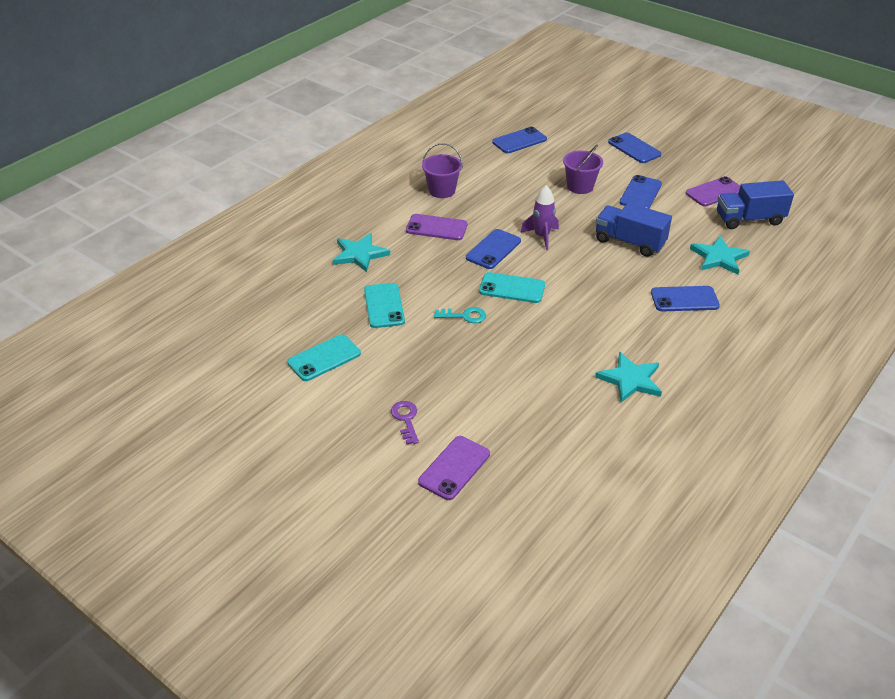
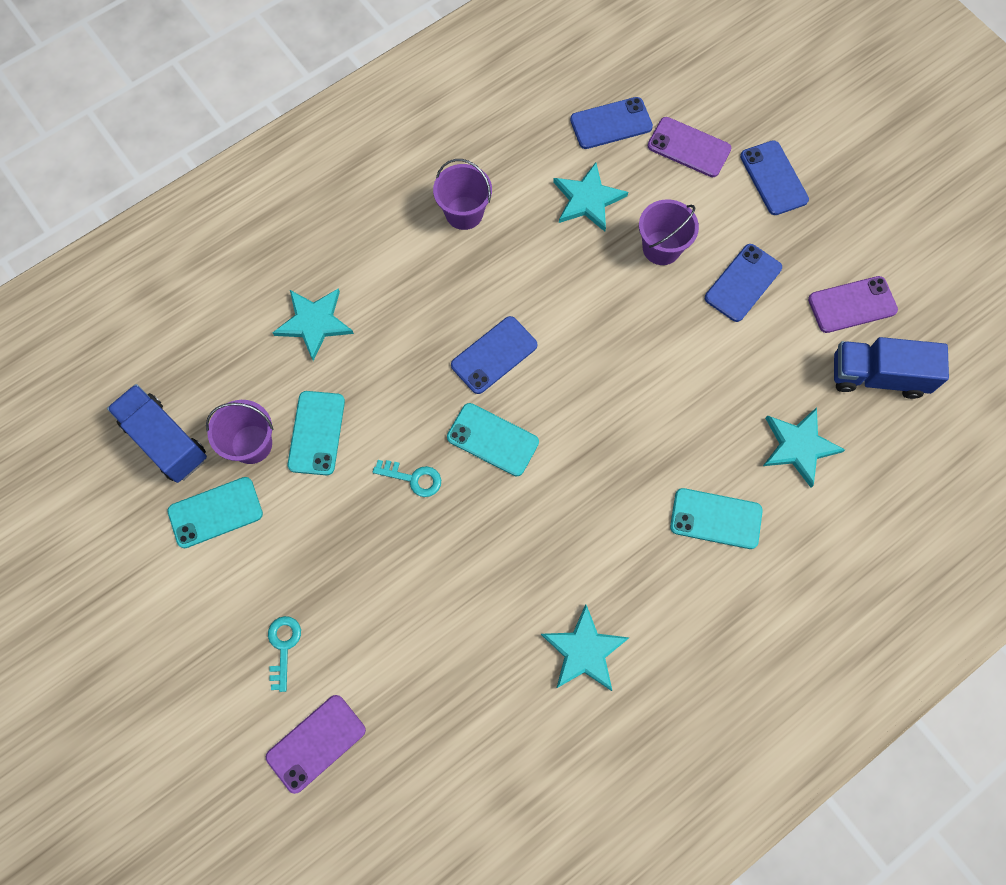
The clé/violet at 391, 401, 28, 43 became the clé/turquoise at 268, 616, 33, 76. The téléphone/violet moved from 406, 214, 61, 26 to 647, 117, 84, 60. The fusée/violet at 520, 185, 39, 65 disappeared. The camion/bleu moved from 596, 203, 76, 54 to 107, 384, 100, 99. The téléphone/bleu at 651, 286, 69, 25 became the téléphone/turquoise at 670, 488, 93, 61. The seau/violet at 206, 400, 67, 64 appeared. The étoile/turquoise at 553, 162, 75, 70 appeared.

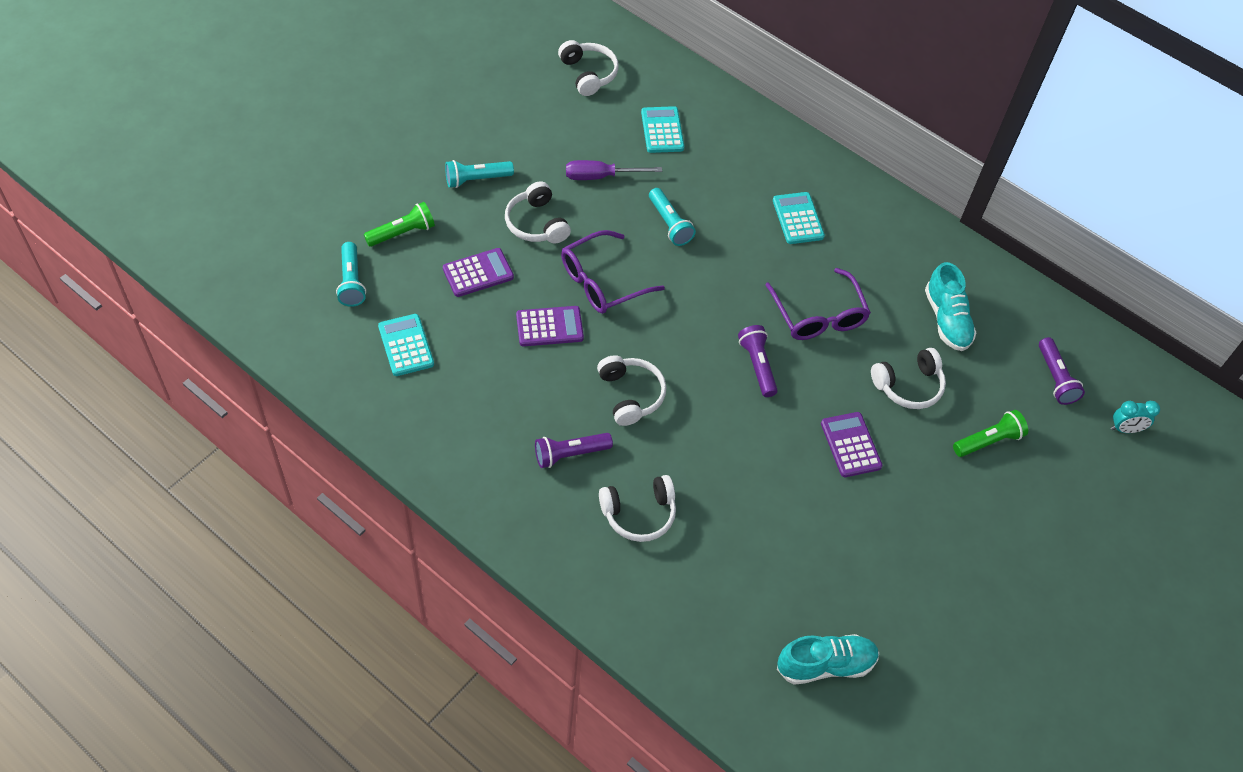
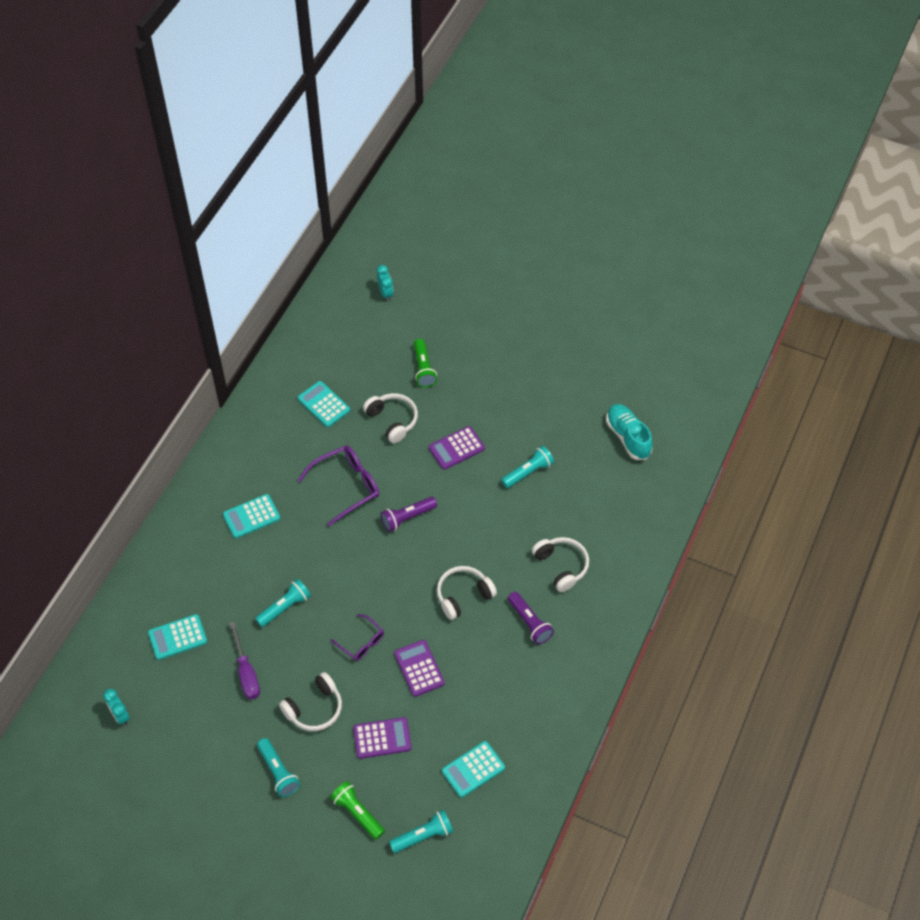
The calculatrice/violet at 443, 248, 71, 49 turned 120 degrees clockwise. The casque audio/blanc at 558, 40, 61, 56 was replaced by the réveil/turquoise at 103, 689, 27, 37. The lunettes/violet at 561, 230, 104, 84 changed to 0.59 times the size. The chaussure/turquoise at 925, 262, 51, 89 was replaced by the calculatrice/turquoise at 298, 381, 52, 46. The lampe de poche/vert at 953, 410, 75, 47 turned 150 degrees counterclockwise. The lampe de poche/violet at 1039, 337, 46, 68 disappeared. The lampe de poche/turquoise at 501, 446, 53, 42 appeared.

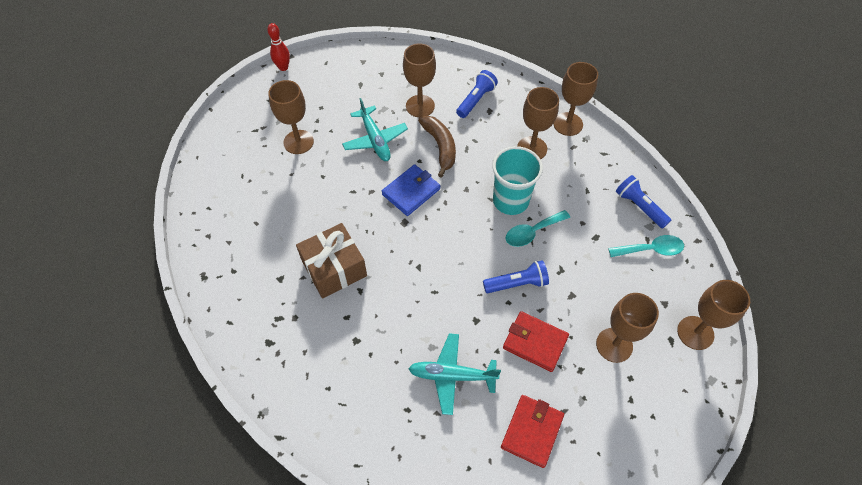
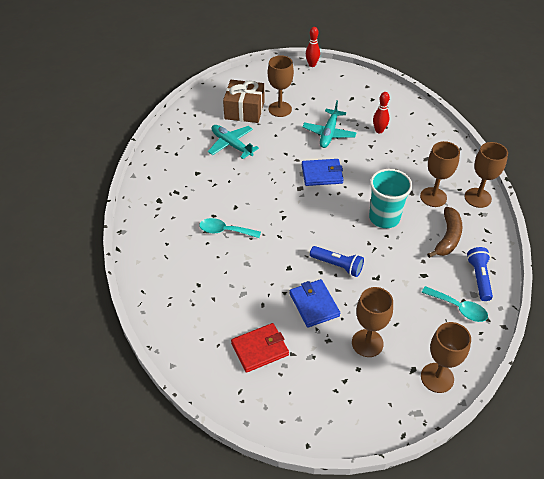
The cadeau/marron moved from 296, 223, 71, 75 to 223, 80, 41, 43. The verre à pied/marron at 403, 43, 33, 74 was replaced by the quille/rouge at 373, 92, 17, 41. The avion/turquoise moved from 408, 333, 93, 82 to 208, 125, 51, 34. The banane/marron moved from 418, 116, 38, 62 to 427, 207, 36, 51. The lampe de poche/bleu at 456, 70, 42, 48 disappeared. The portefeuille/rouge at 503, 311, 66, 61 became the portefeuille/bleu at 290, 279, 50, 49. The cuillère/turquoise moved from 506, 210, 64, 37 to 199, 218, 62, 20.

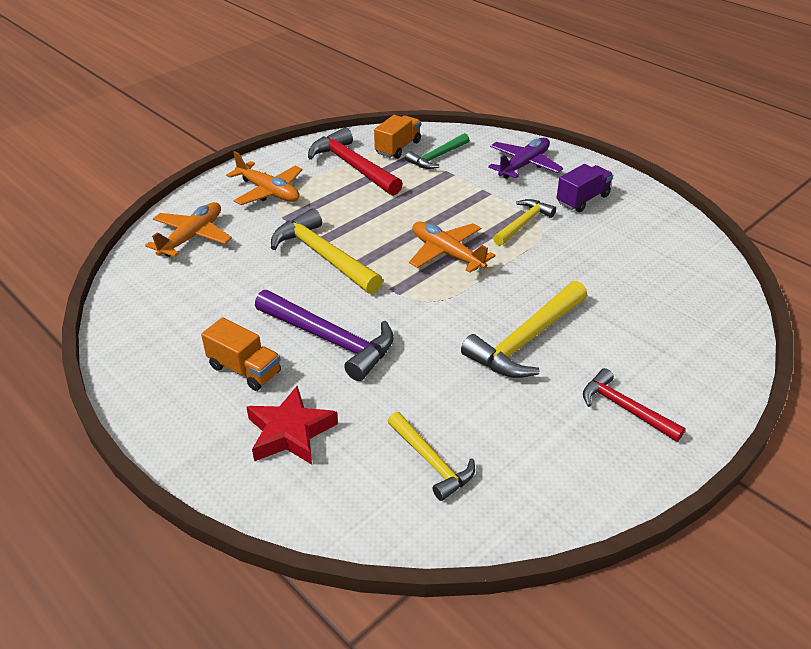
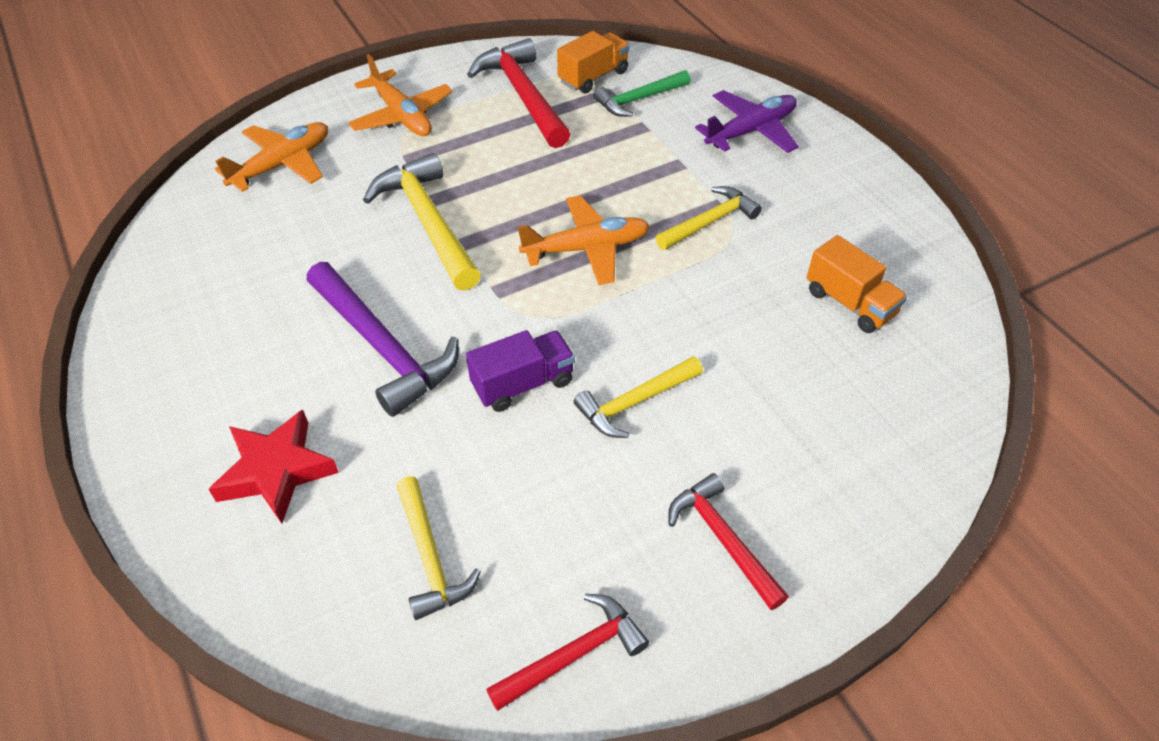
The camion/orange moved from 201, 317, 80, 74 to 807, 235, 100, 98. The avion/orange at 409, 222, 87, 51 turned 105 degrees clockwise. The marteau/jaune at 461, 281, 126, 97 changed to 0.62 times the size. The camion/violet moved from 556, 164, 57, 48 to 466, 330, 109, 82. The marteau/rouge at 486, 594, 163, 117 appeared.

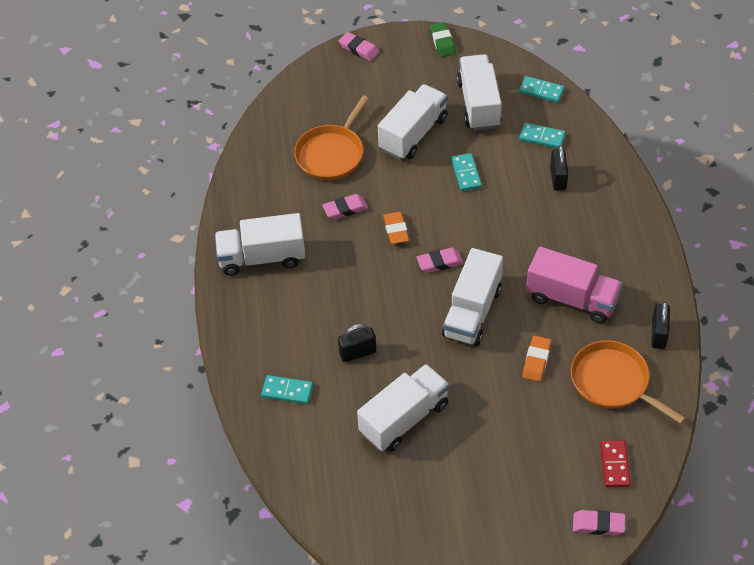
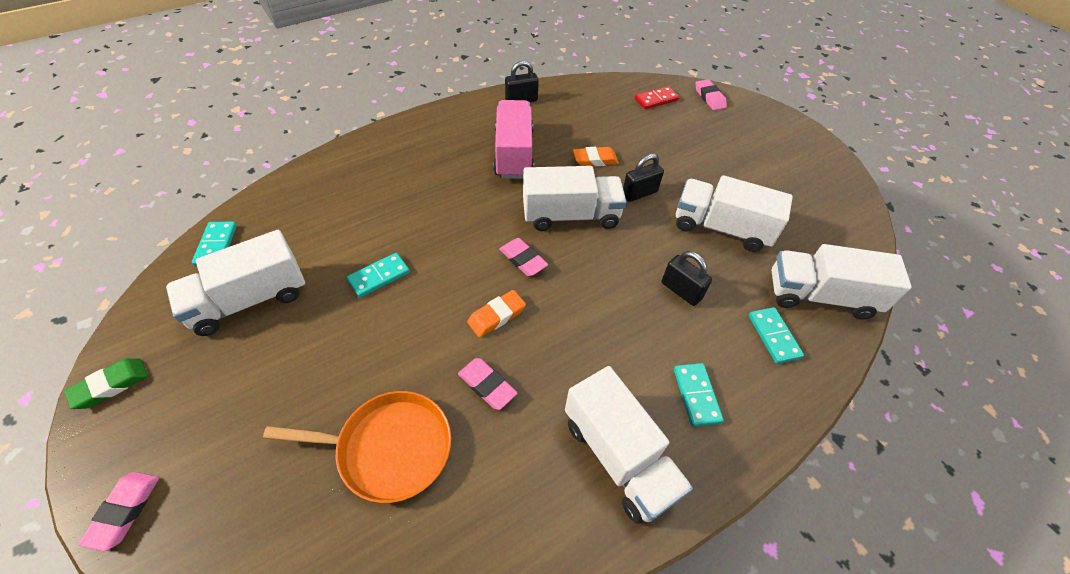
The camion/blanc moved from 378, 84, 70, 76 to 772, 244, 140, 75. The domino/turquoise moved from 519, 123, 47, 25 to 674, 363, 50, 64. The cadenas/noir moved from 550, 145, 18, 46 to 623, 154, 41, 48. The poêle/orange at 571, 340, 115, 84 disappeared.

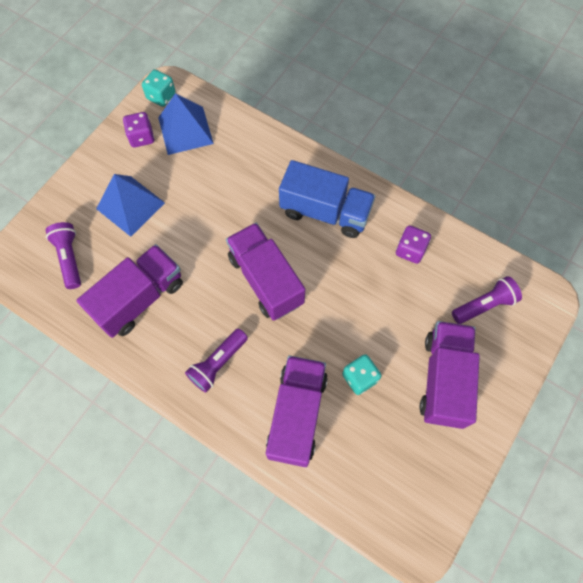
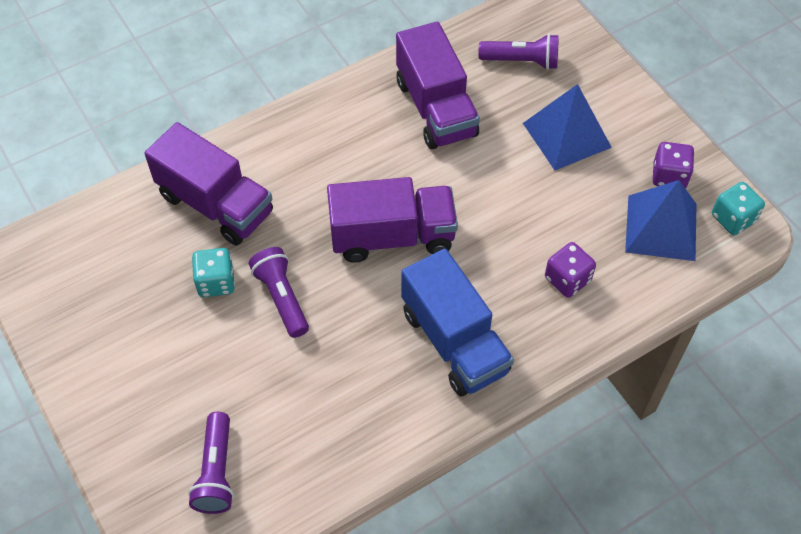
The lampe de poche/violet moved from 185, 328, 63, 65 to 249, 247, 60, 91. The camion/bleu at 279, 160, 96, 78 turned 75 degrees counterclockwise. The dé/violet moved from 396, 225, 35, 39 to 545, 242, 51, 56. The camion/violet at 420, 321, 60, 108 disappeared.

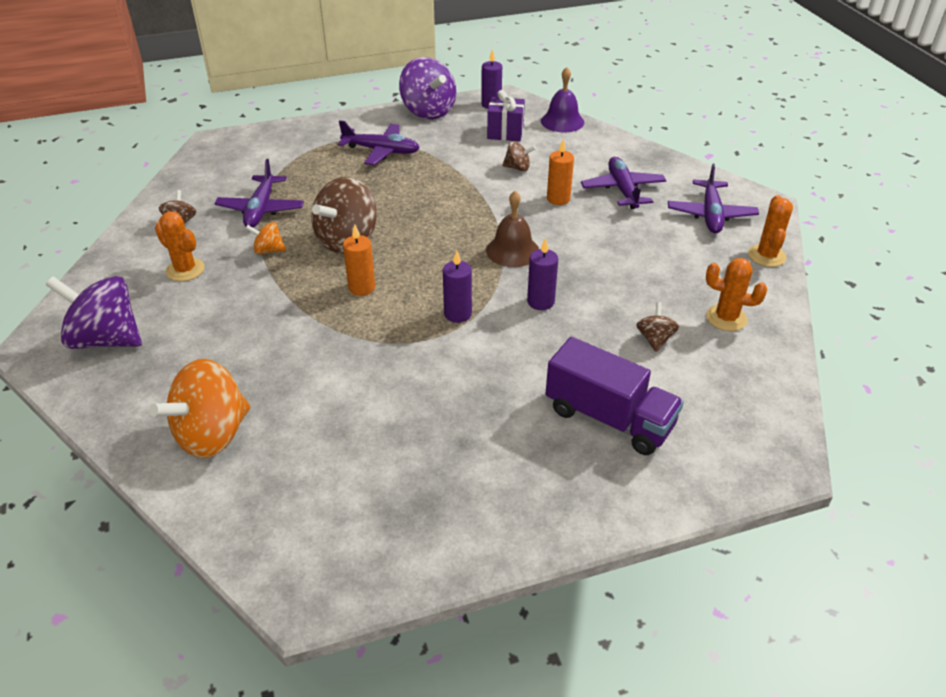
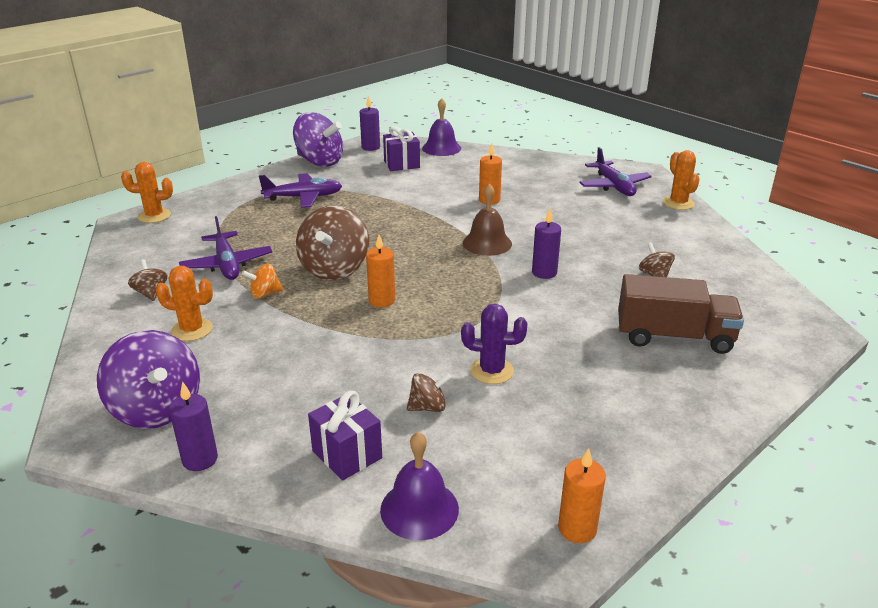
The toupie/violet at 46, 276, 96, 73 turned 120 degrees counterclockwise. The toupie/orange at 150, 359, 100, 99 was replaced by the cadeau/violet at 308, 391, 74, 89. The bougie/violet moved from 443, 251, 29, 72 to 169, 381, 49, 90. The toupie/marron moved from 502, 141, 34, 30 to 407, 373, 45, 39. The camion/violet at 546, 337, 138, 118 became the camion/marron at 618, 274, 126, 80. The avion/violet at 581, 157, 85, 52 disappeared. The cactus/orange moved from 706, 258, 61, 73 to 121, 162, 52, 61. The cloche/violet at 380, 432, 79, 108 appeared. The cactus/violet at 461, 304, 67, 80 appeared. The bougie/orange at 558, 448, 48, 95 appeared.

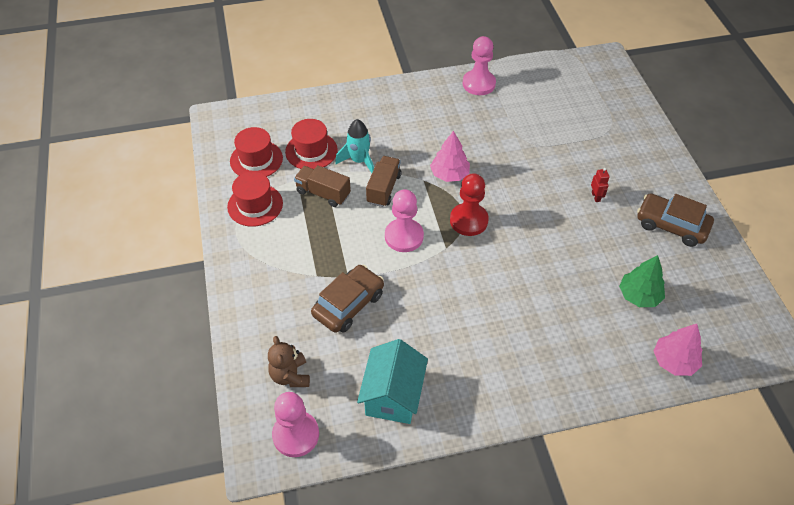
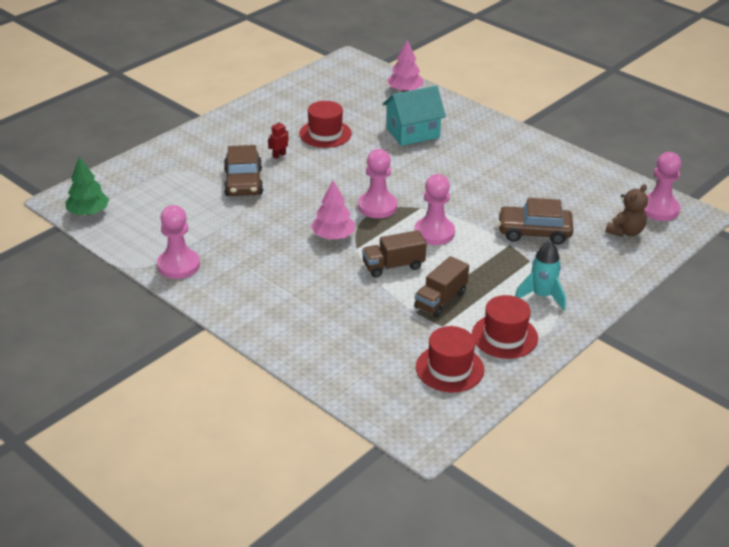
The chapeau/rouge moved from 285, 119, 53, 50 to 299, 101, 53, 47. The camion/marron at 294, 165, 57, 42 turned 45 degrees clockwise. The fusée/turquoise moved from 335, 119, 39, 54 to 515, 241, 51, 69. The maison/turquoise moved from 357, 339, 71, 85 to 383, 86, 63, 60. The pion/rouge at 450, 173, 39, 63 became the pion/rose at 358, 149, 39, 69. The arbre/vert moved from 619, 255, 46, 52 to 65, 157, 44, 58. The voiture/marron moved from 637, 193, 77, 54 to 224, 145, 39, 51.

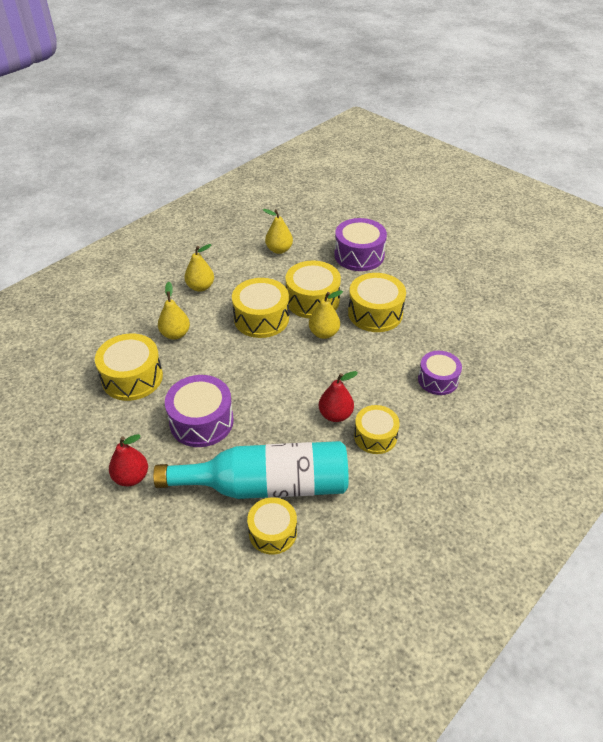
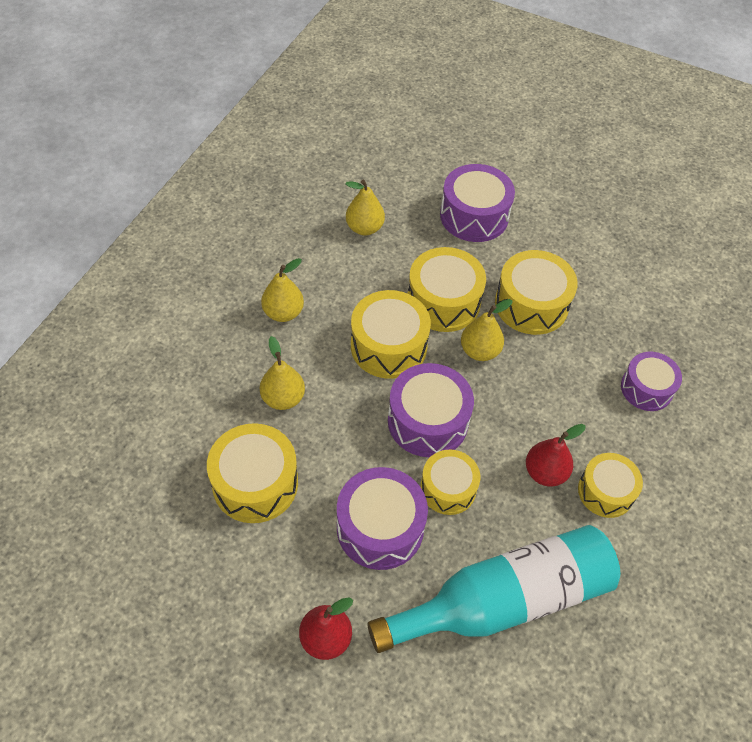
The tambour/jaune moved from 247, 497, 50, 58 to 420, 450, 60, 65. The tambour/violet at 388, 363, 86, 94 appeared.

